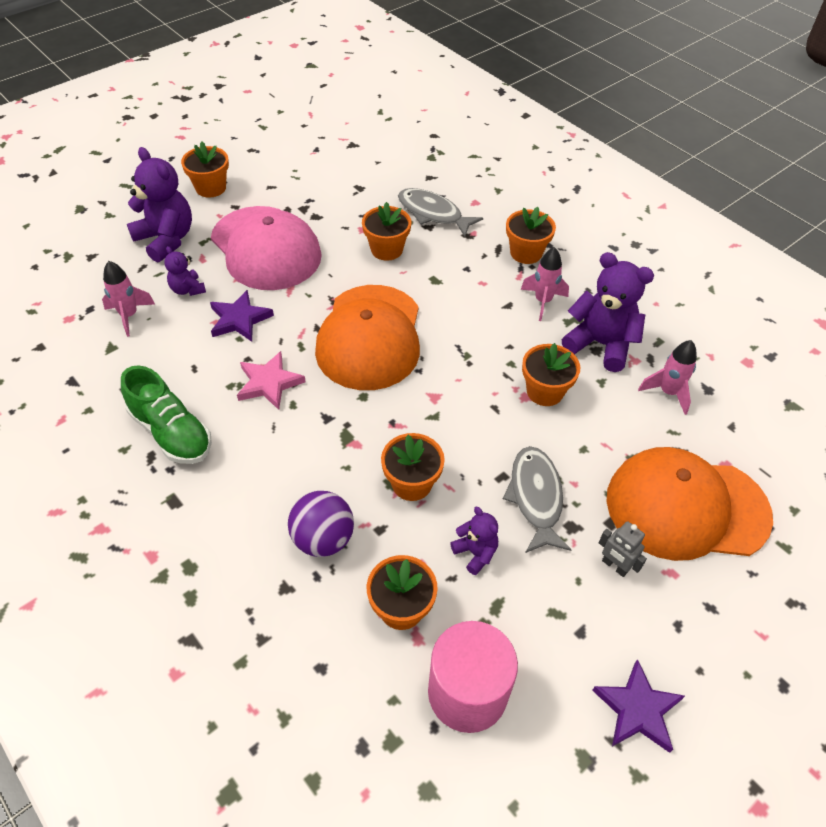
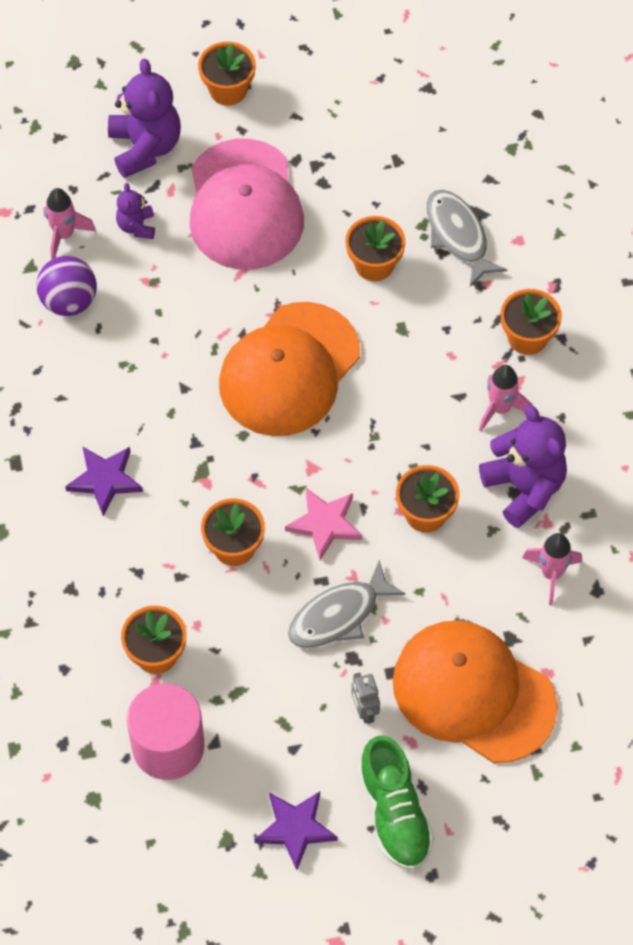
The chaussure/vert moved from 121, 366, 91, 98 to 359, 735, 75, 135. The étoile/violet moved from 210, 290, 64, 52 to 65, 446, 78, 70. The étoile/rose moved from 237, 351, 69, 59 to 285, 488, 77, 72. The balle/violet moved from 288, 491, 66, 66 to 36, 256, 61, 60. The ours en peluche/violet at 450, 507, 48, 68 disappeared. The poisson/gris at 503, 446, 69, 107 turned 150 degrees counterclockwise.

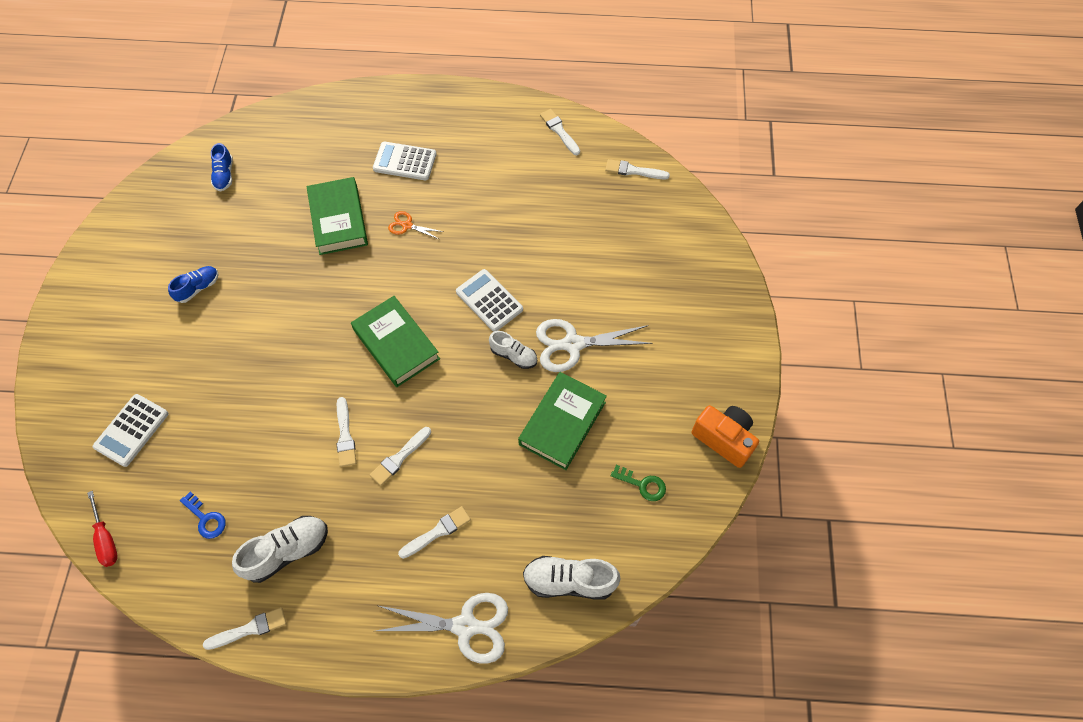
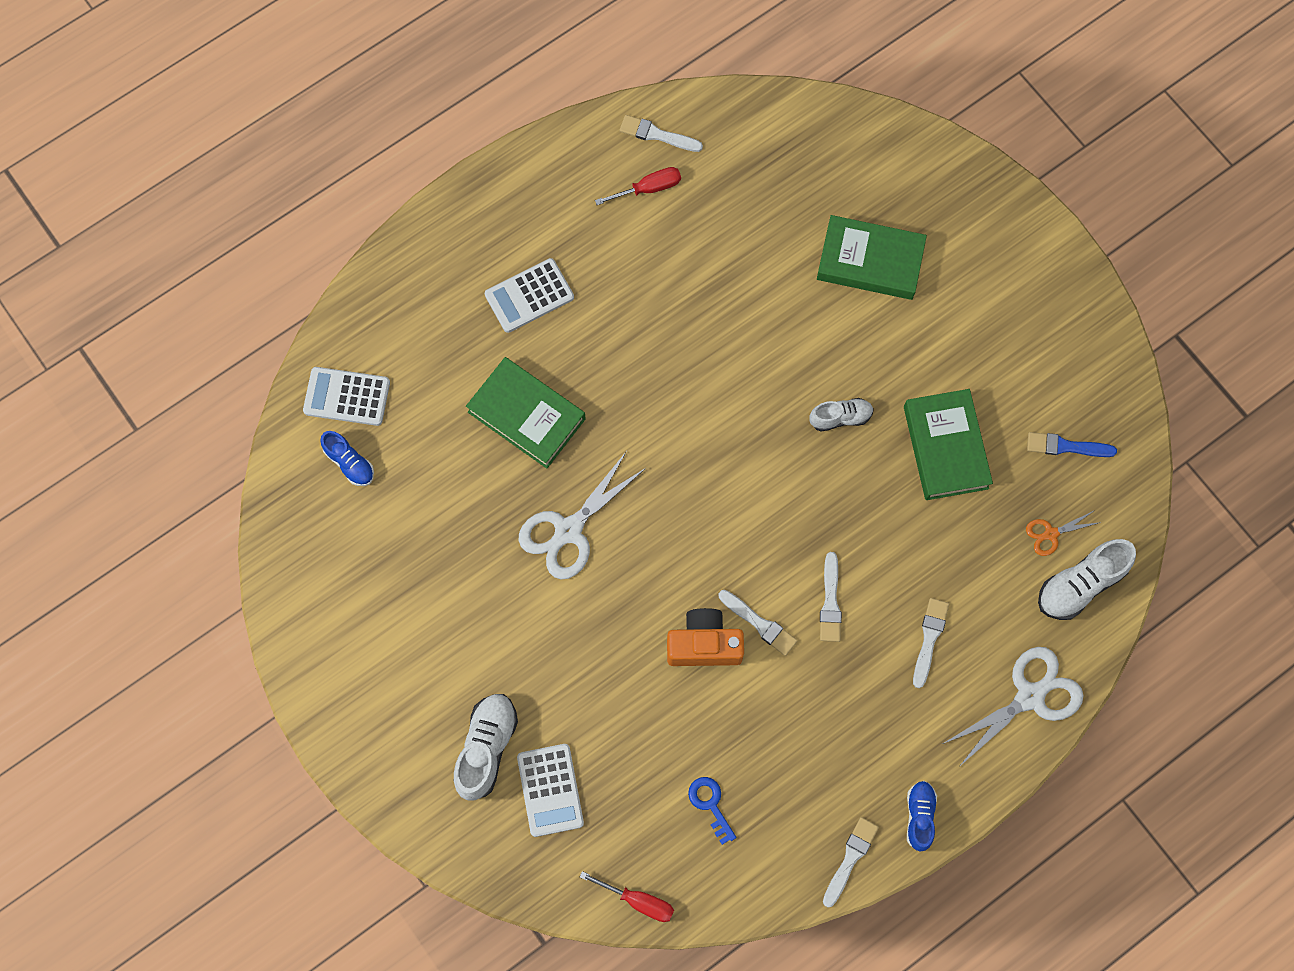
The chaussure/bleu moved from 168, 266, 51, 37 to 907, 781, 30, 70. The clé/bleu at 180, 492, 46, 47 turned 120 degrees counterclockwise. The chaussure/blanc moved from 232, 516, 96, 67 to 453, 694, 65, 107. The livre/vert moved from 351, 296, 89, 91 to 817, 215, 110, 85. The ciseaux/orange moved from 388, 211, 56, 28 to 1026, 510, 75, 46. The calculatrice/blanc moved from 456, 269, 67, 63 to 303, 367, 87, 59. The ciseaux/blanc moved from 536, 319, 117, 53 to 519, 451, 128, 128. The pinceau/blanc at 605, 159, 65, 20 disappeared. The clé/vert at 611, 465, 55, 36 was replaced by the pinceau/bleu at 1027, 432, 90, 25. The appareil photo/orange moved from 691, 405, 68, 63 to 667, 608, 77, 58. The tournevis/rouge at 595, 167, 86, 38 appeared.

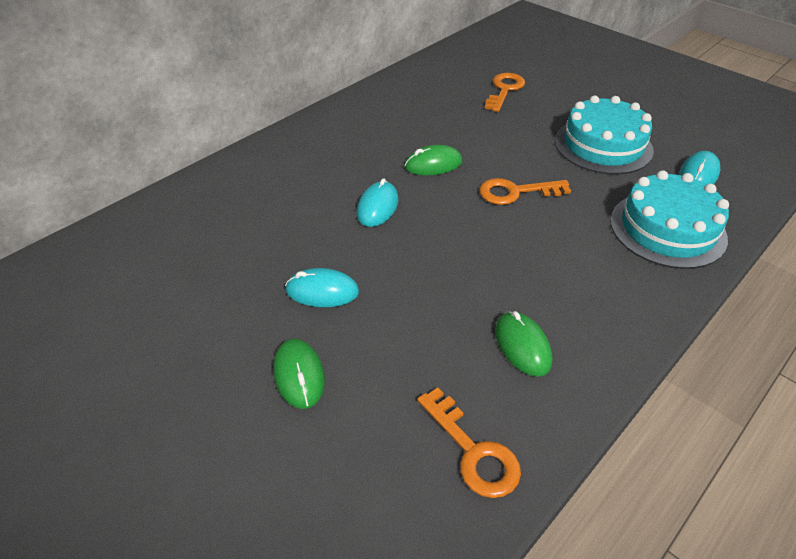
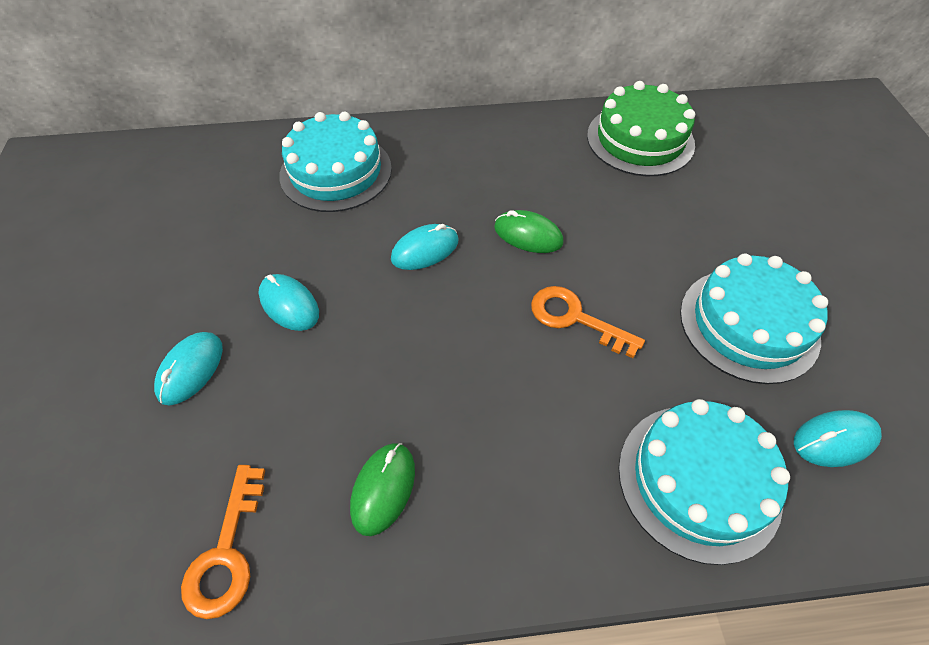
The souris/vert at 273, 338, 52, 71 became the souris/turquoise at 154, 332, 69, 74. The clé/orange at 484, 73, 41, 39 disappeared. The gâteau/turquoise at 279, 111, 113, 101 appeared. The gâteau/vert at 587, 81, 108, 95 appeared.

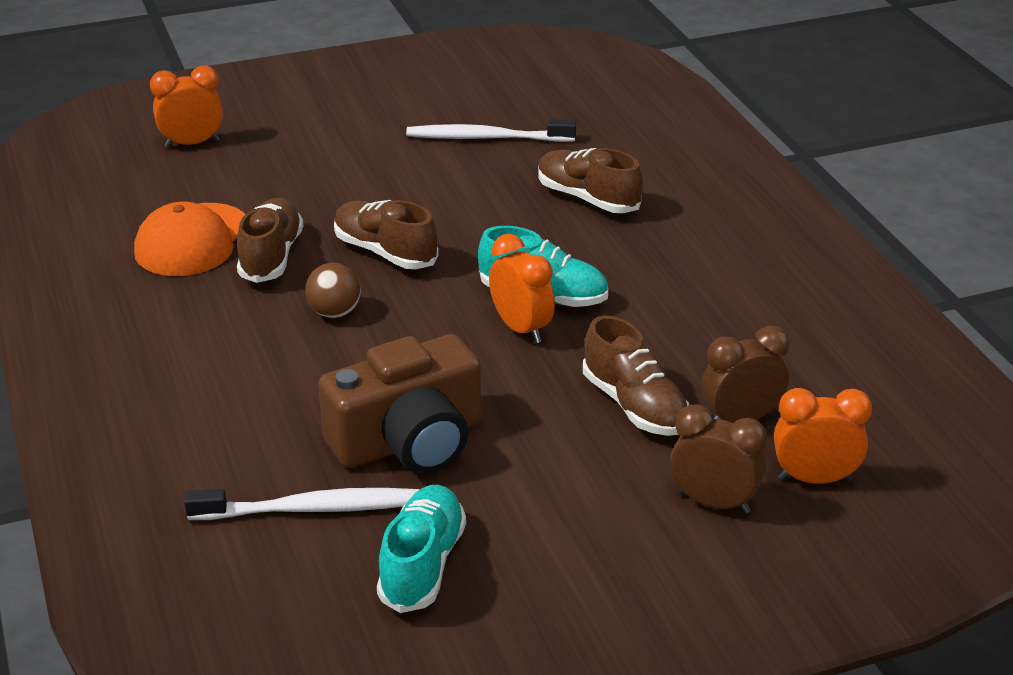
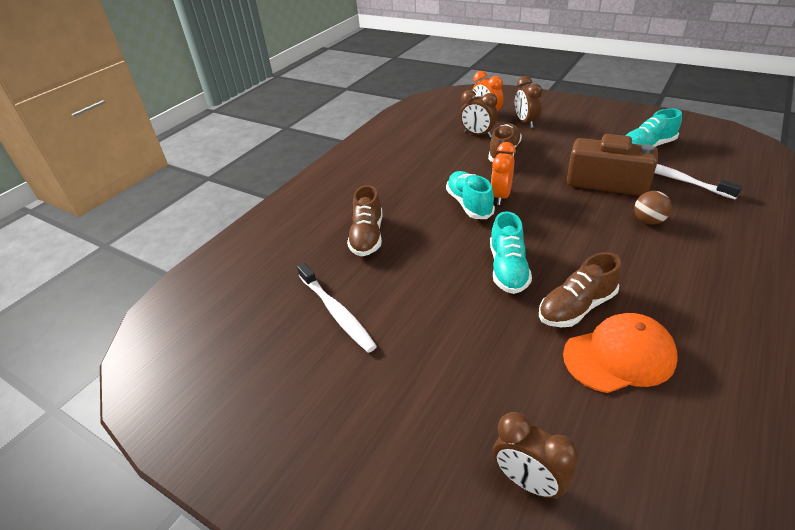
The réveil/orange at 150, 66, 73, 82 became the réveil/marron at 493, 412, 86, 87. The balle/marron moved from 305, 263, 56, 55 to 634, 191, 38, 34. The chaussure/marron at 334, 200, 105, 69 became the chaussure/turquoise at 490, 211, 42, 83.

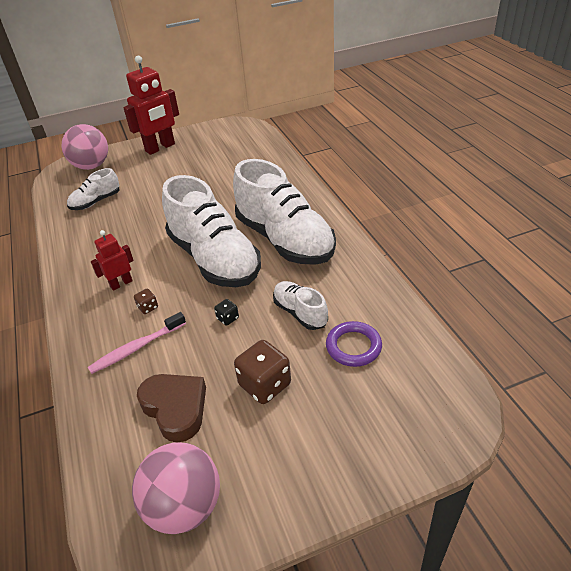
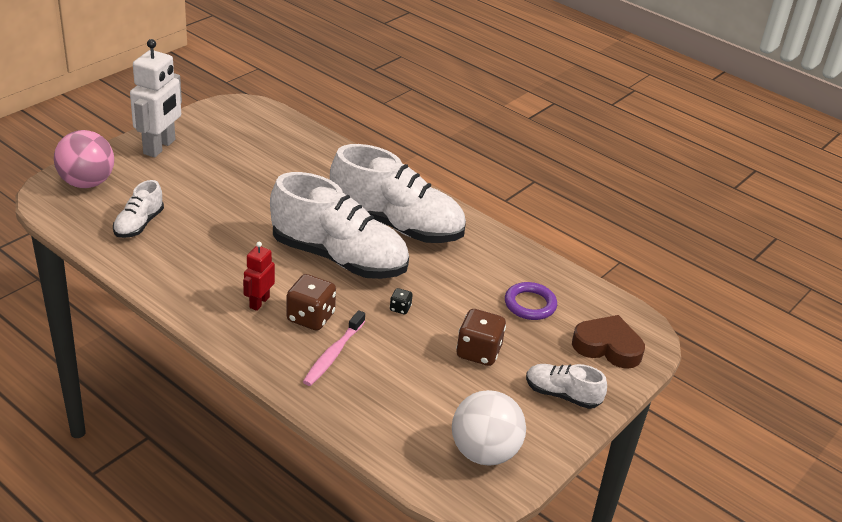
The robot/rouge at 123, 56, 56, 99 became the robot/blanc at 130, 39, 52, 118. The balle/rose at 132, 443, 88, 91 became the balle/blanc at 452, 390, 74, 76. The dé/marron at 134, 289, 24, 25 changed to 2.07 times the size. The cœur/marron moved from 137, 374, 69, 68 to 572, 315, 73, 54. The chaussure/blanc moved from 273, 281, 55, 49 to 526, 364, 81, 45.

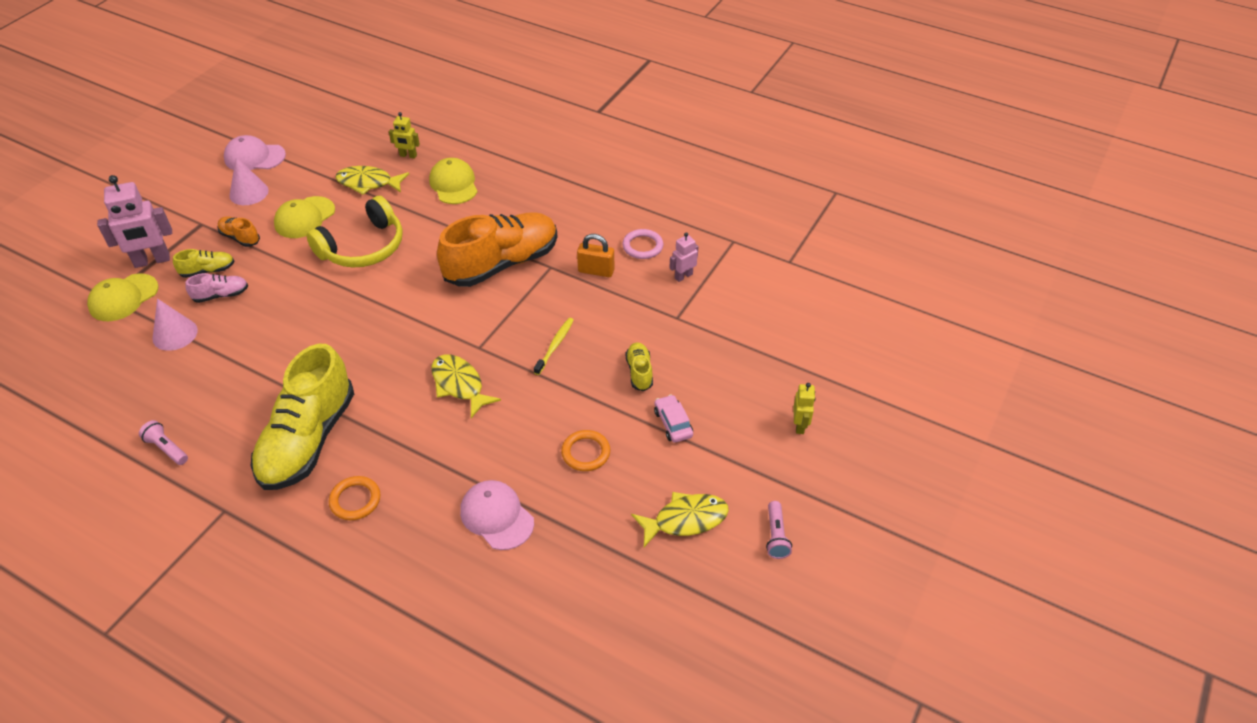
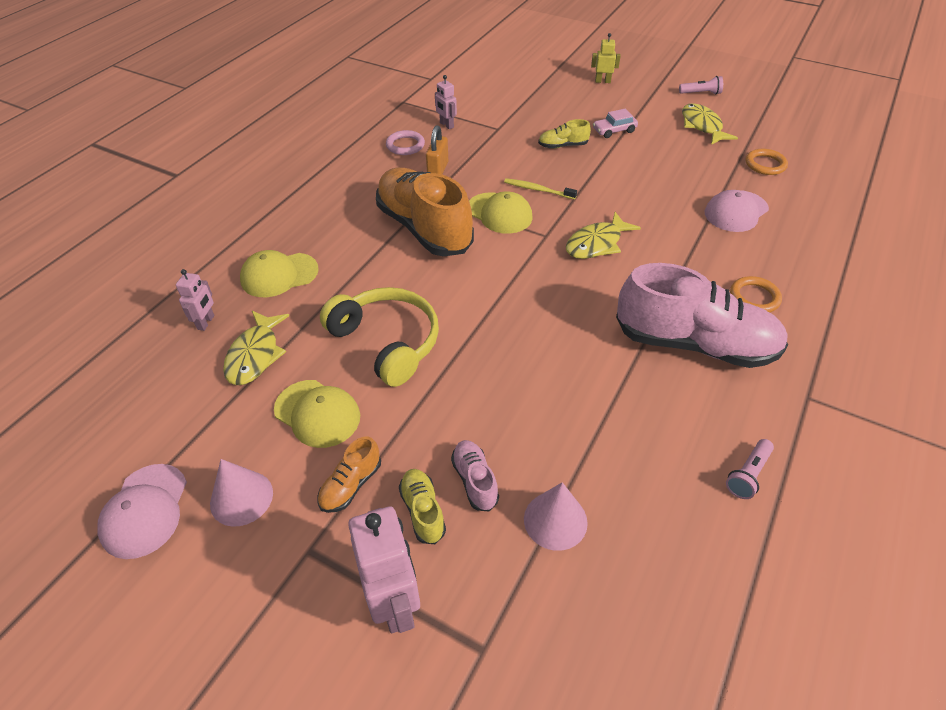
The casquette/jaune moved from 87, 274, 72, 47 to 469, 191, 63, 43. The chaussure/jaune at 251, 344, 103, 146 became the chaussure/rose at 616, 263, 172, 105. The robot/jaune at 389, 112, 31, 47 became the robot/rose at 176, 269, 38, 62. The anneau/orange moved from 561, 430, 49, 41 to 745, 149, 43, 26.

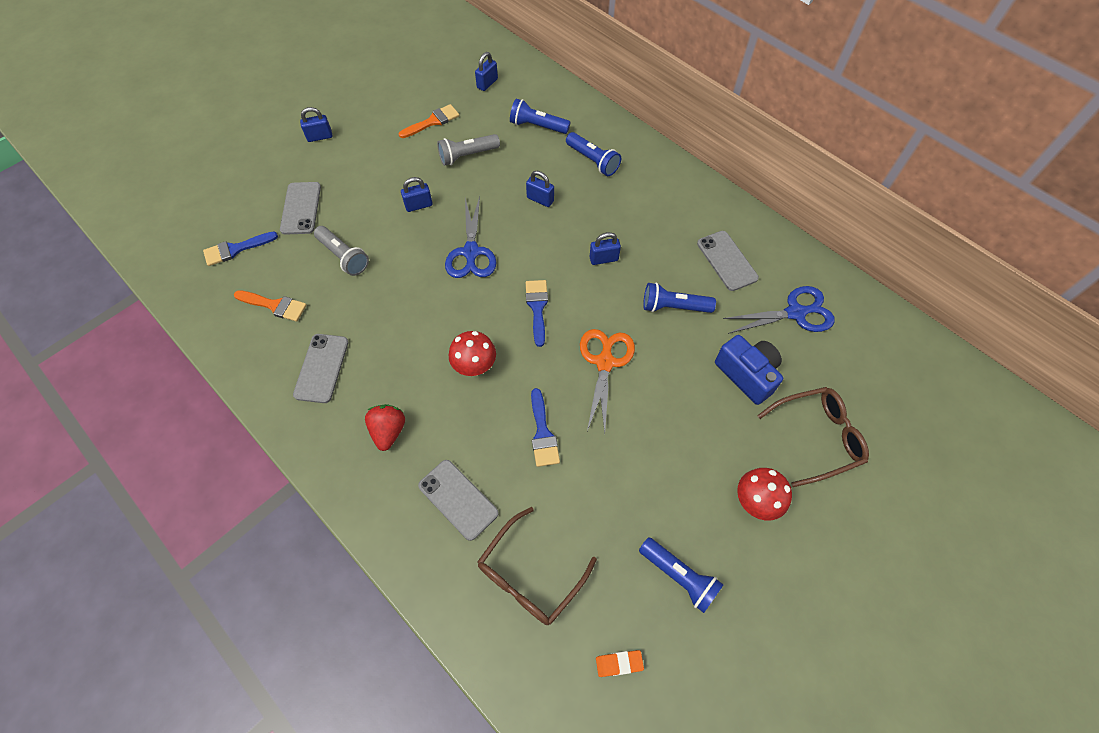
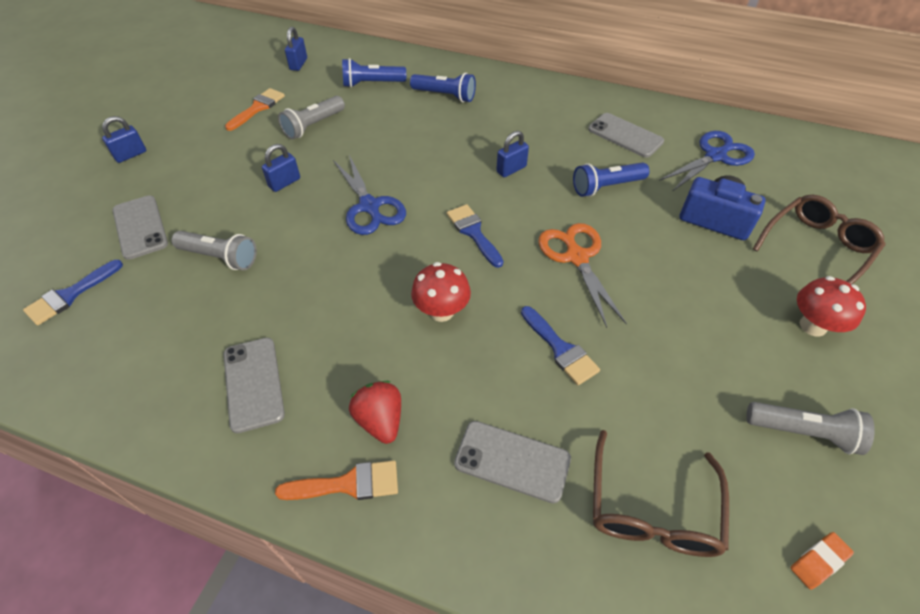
The pinceau/orange moved from 234, 290, 73, 32 to 275, 460, 123, 40. The cadenas/bleu at 526, 171, 28, 36 disappeared. The lampe de poche/bleu at 639, 537, 85, 76 became the lampe de poche/gris at 746, 402, 129, 53.

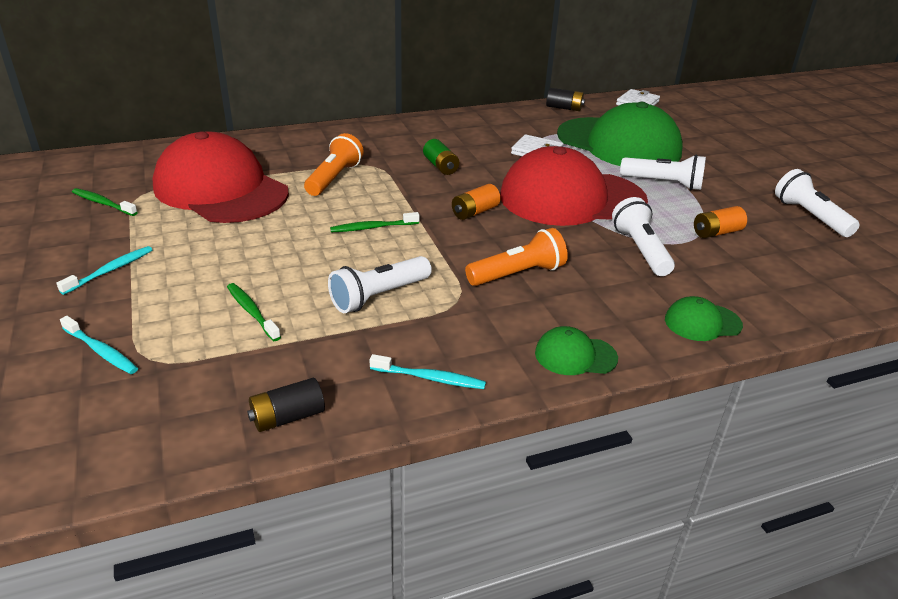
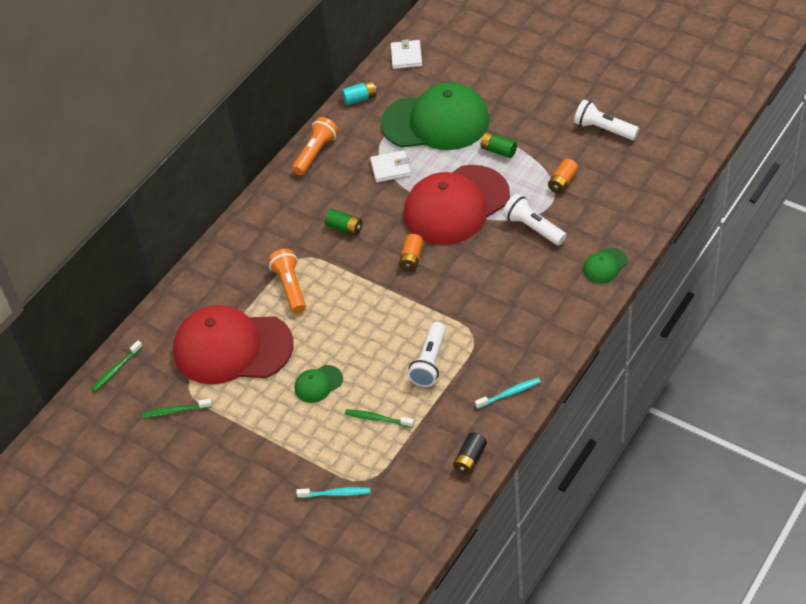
The brosse à dents/turquoise at 56, 246, 96, 49 disappeared. The brosse à dents/vert moved from 330, 212, 89, 20 to 92, 340, 51, 52. The lampe de poche/orange moved from 465, 228, 103, 58 to 292, 117, 46, 58. The casquette/vert moved from 535, 326, 83, 49 to 295, 365, 48, 38. The pile/noir at 546, 88, 39, 23 became the pile/turquoise at 342, 80, 35, 25. The lampe de poche/blanc at 620, 155, 86, 35 was replaced by the pile/vert at 480, 132, 37, 26.

